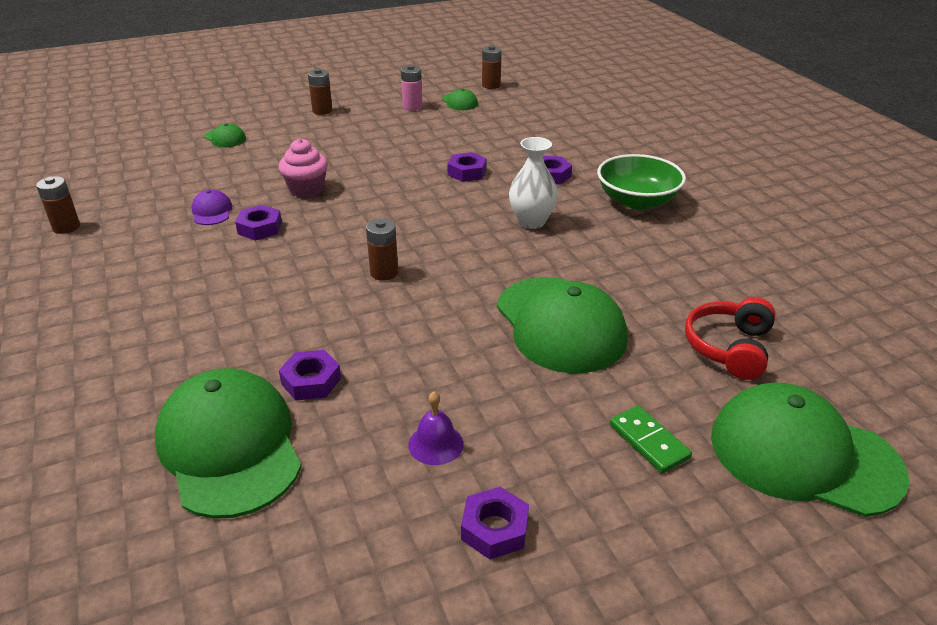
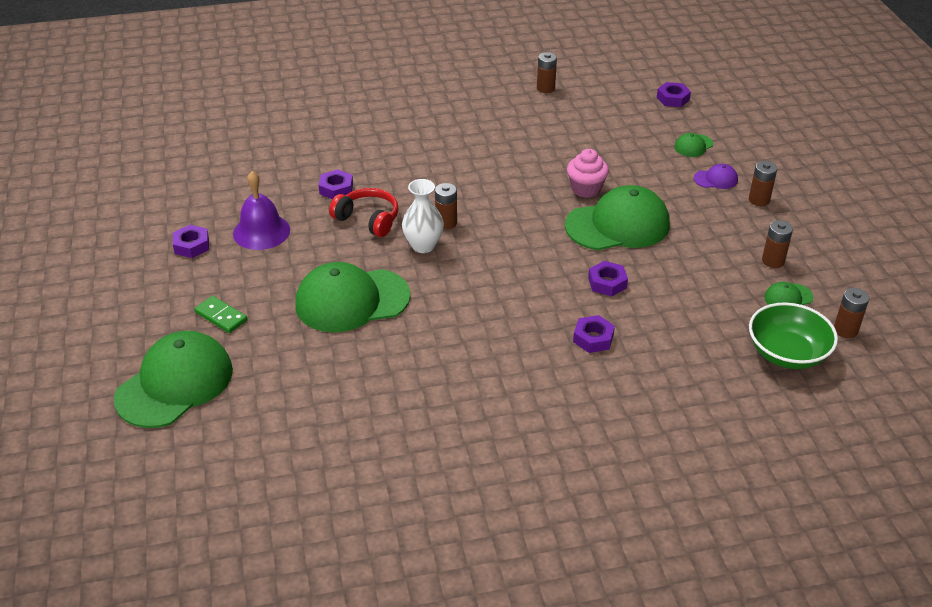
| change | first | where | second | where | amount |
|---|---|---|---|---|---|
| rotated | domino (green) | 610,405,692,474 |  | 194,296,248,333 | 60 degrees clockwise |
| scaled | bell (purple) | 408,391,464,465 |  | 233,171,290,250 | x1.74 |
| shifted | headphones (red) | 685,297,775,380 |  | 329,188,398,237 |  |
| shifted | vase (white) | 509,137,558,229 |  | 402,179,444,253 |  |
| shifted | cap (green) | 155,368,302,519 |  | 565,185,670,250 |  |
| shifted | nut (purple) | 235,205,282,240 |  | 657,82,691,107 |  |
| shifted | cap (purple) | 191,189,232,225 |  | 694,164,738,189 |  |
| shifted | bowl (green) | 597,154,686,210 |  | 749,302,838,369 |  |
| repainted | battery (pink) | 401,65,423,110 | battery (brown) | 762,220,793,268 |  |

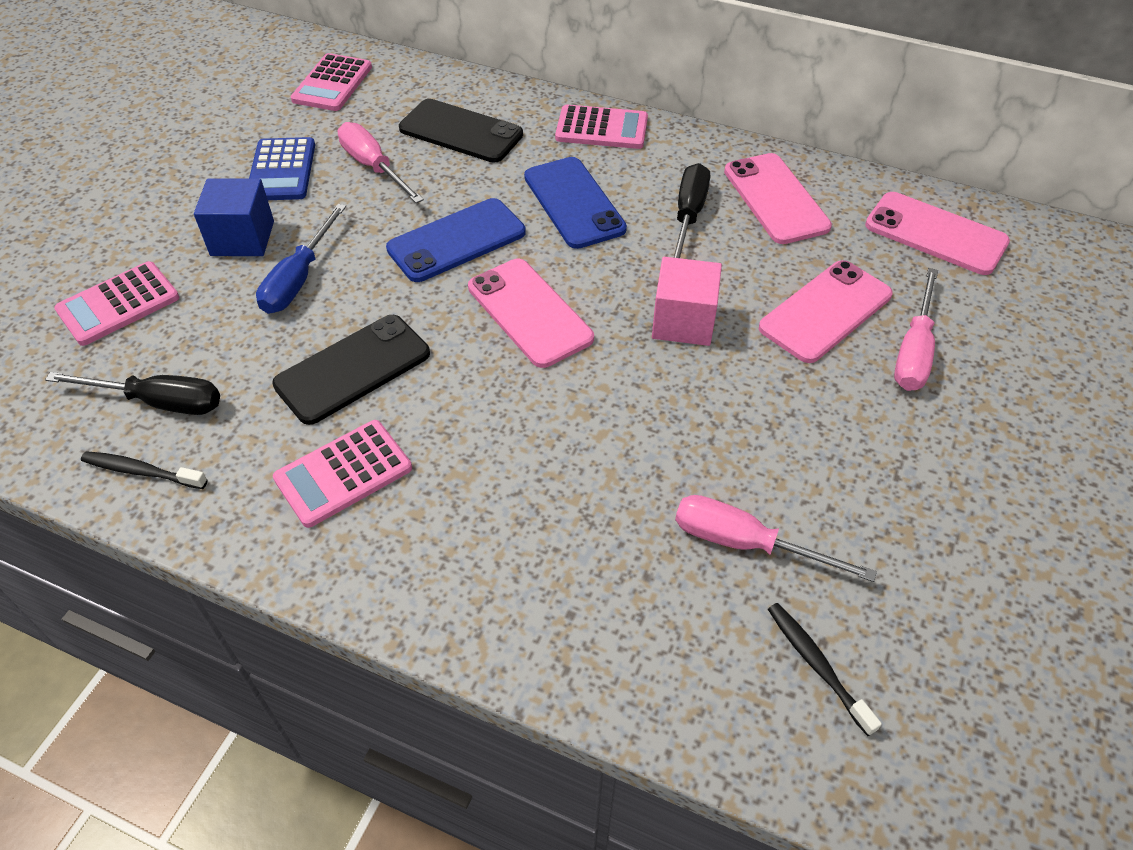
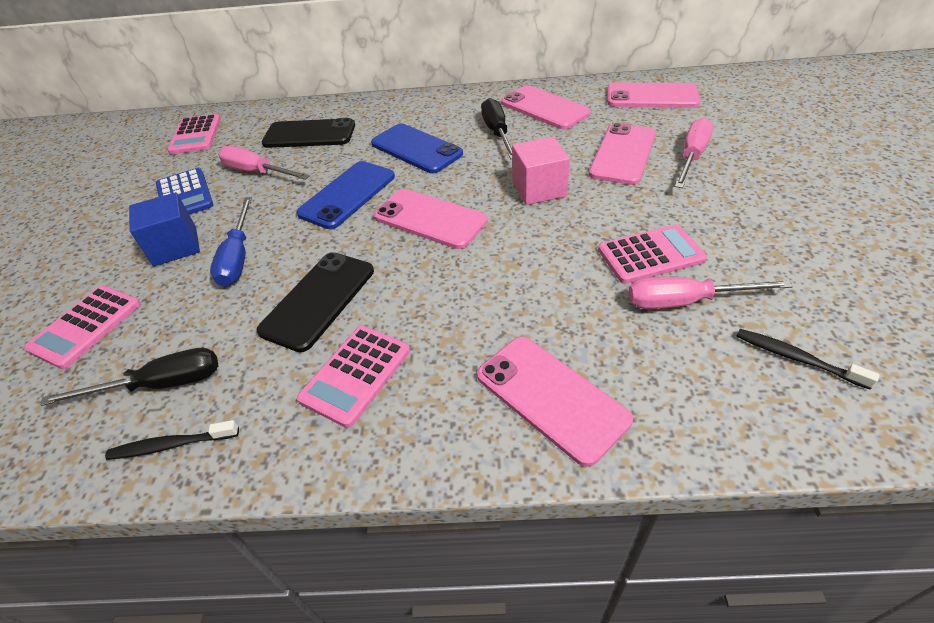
| change | first | where | second | where | amount |
|---|---|---|---|---|---|
| new |  |  | phone (pink) | 477,337,633,467 |  |
| shifted | calculator (pink) | 555,105,648,149 |  | 598,224,707,284 |  |
| rotated | screwdriver (pink) | 894,268,938,391 |  | 675,118,713,188 | 150 degrees counterclockwise |

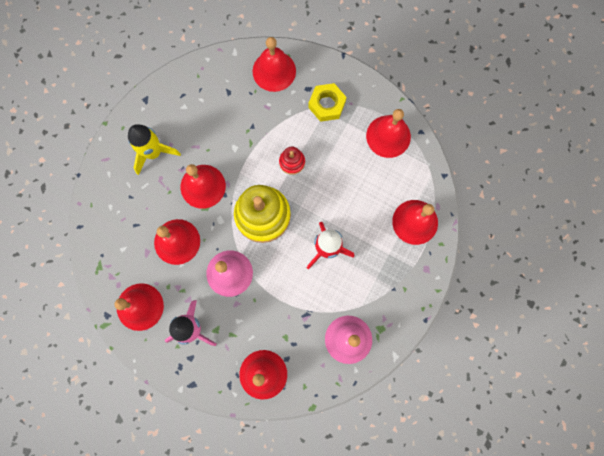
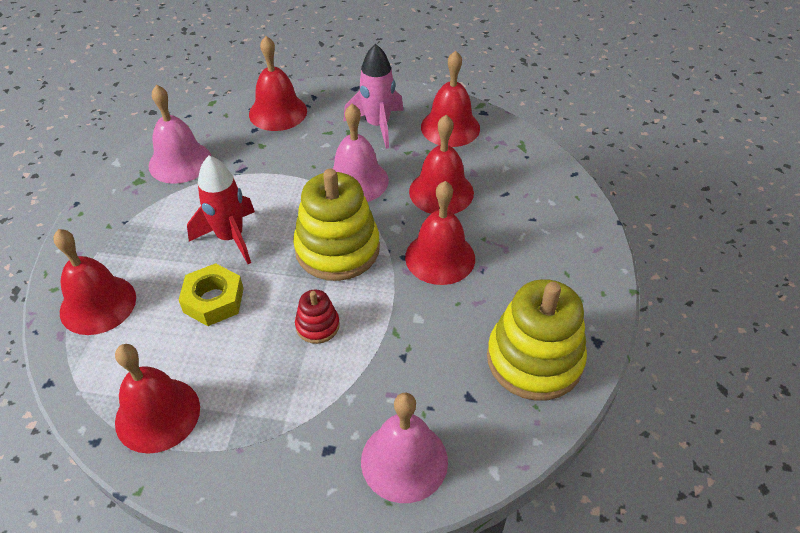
| change | first | where | second | where | amount |
|---|---|---|---|---|---|
| shifted | nut (yellow) | 308,83,347,122 |  | 179,263,244,326 |  |
| repainted | bell (red) | 252,37,296,92 | bell (pink) | 361,393,448,503 |  |
| new |  |  | stacking toy (yellow) | 487,279,587,401 |  |
| gone | rocket (yellow) | 128,124,181,175 |  |  |  |

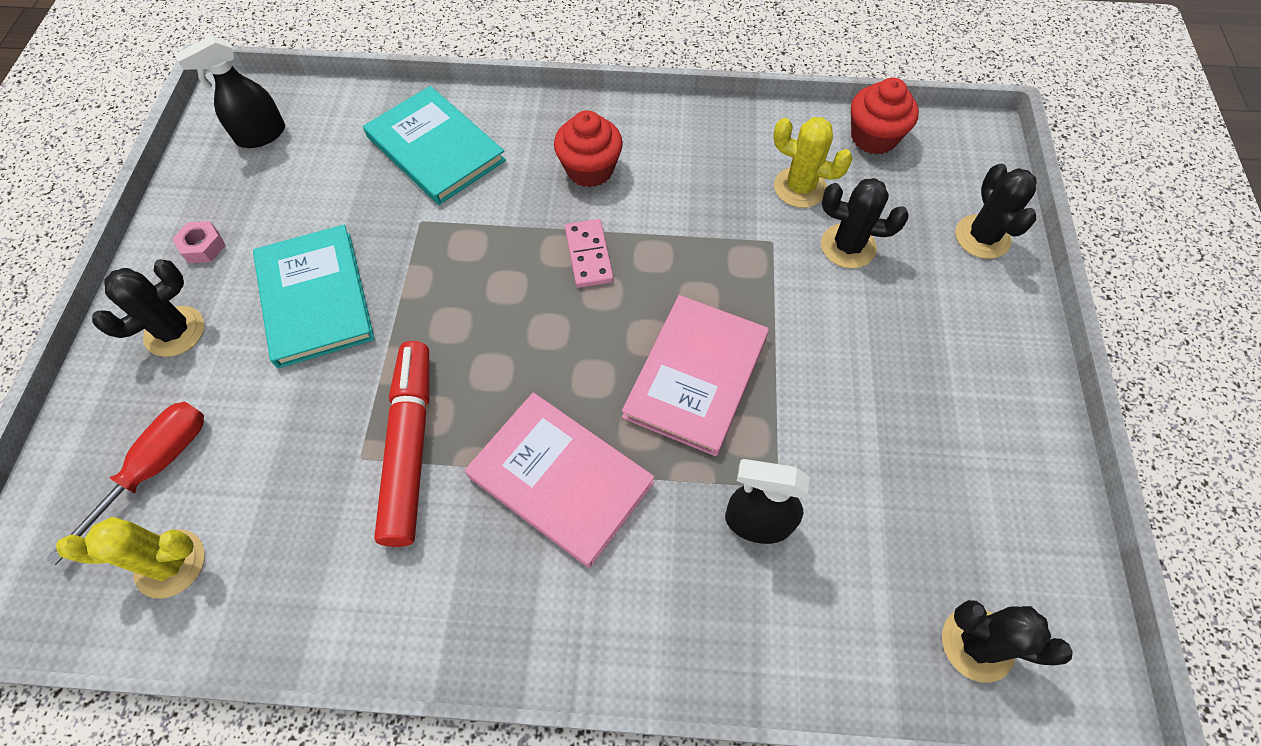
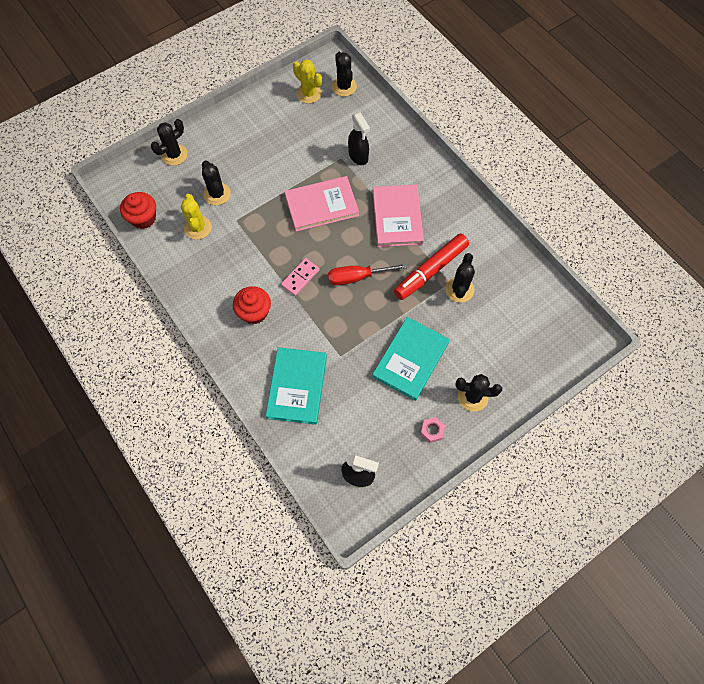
| change | first | where | second | where | amount |
|---|---|---|---|---|---|
| shifted | cactus (yellow) | 56,517,205,598 |  | 293,59,322,104 |  |
| shifted | screwdriver (red) | 46,402,204,565 |  | 328,263,408,285 |  |
| new |  |  | cactus (black) | 445,253,475,303 |  |

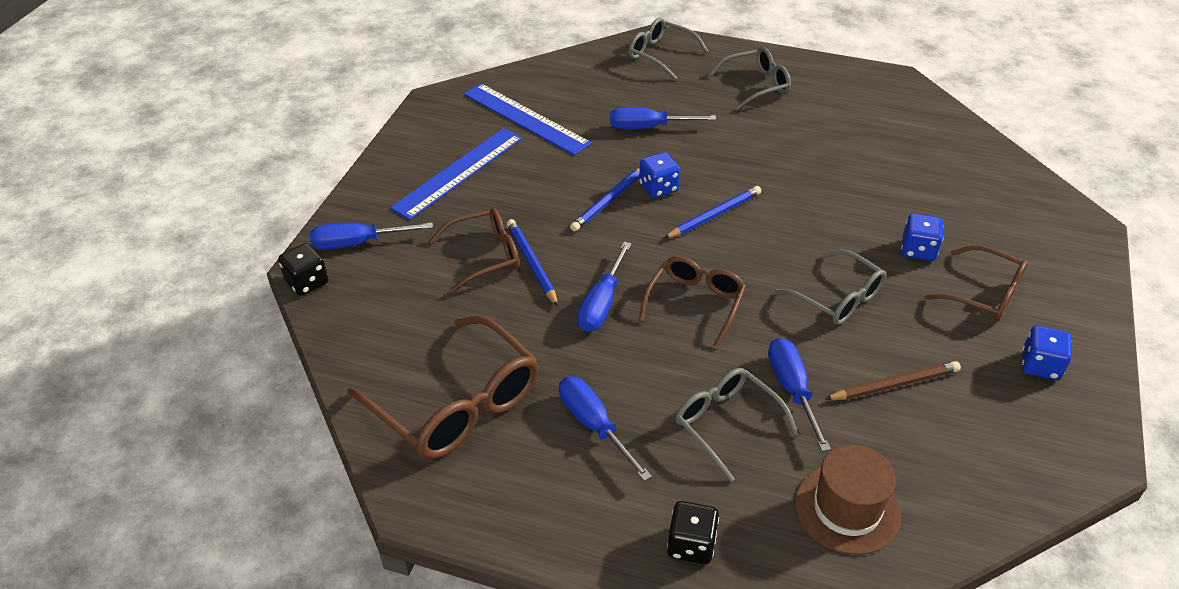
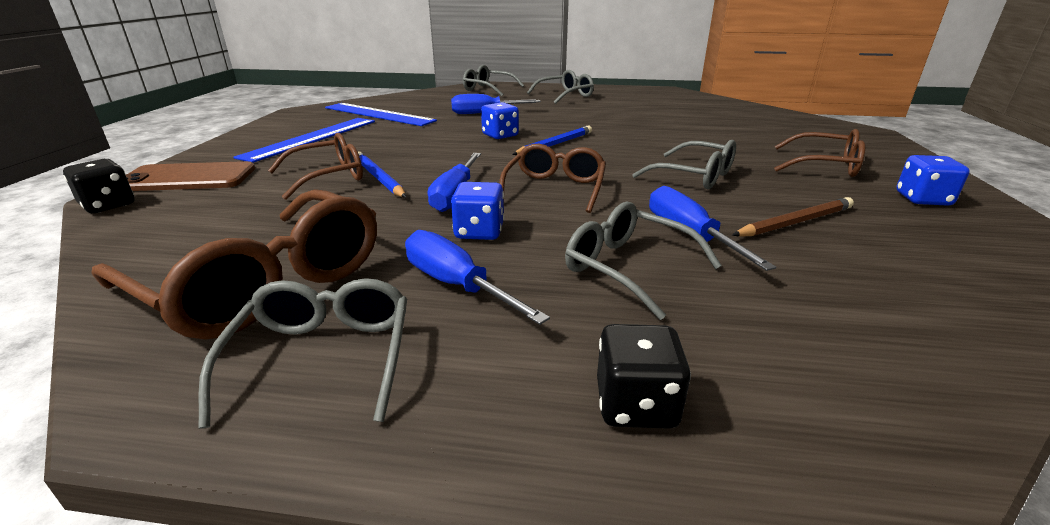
| change | first | where | second | where | amount |
|---|---|---|---|---|---|
| swapped | screwdriver (blue) | 310,222,433,250 | phone (brown) | 126,161,255,191 |  |
| new |  |  | glasses (grey) | 198,278,407,429 |  |
| shifted | dice (blue) | 901,213,944,261 |  | 451,182,504,240 |  |
| gone | pencil (blue) | 570,168,640,232 |  |  |  |
| gone | hat (brown) | 795,444,901,555 |  |  |  |

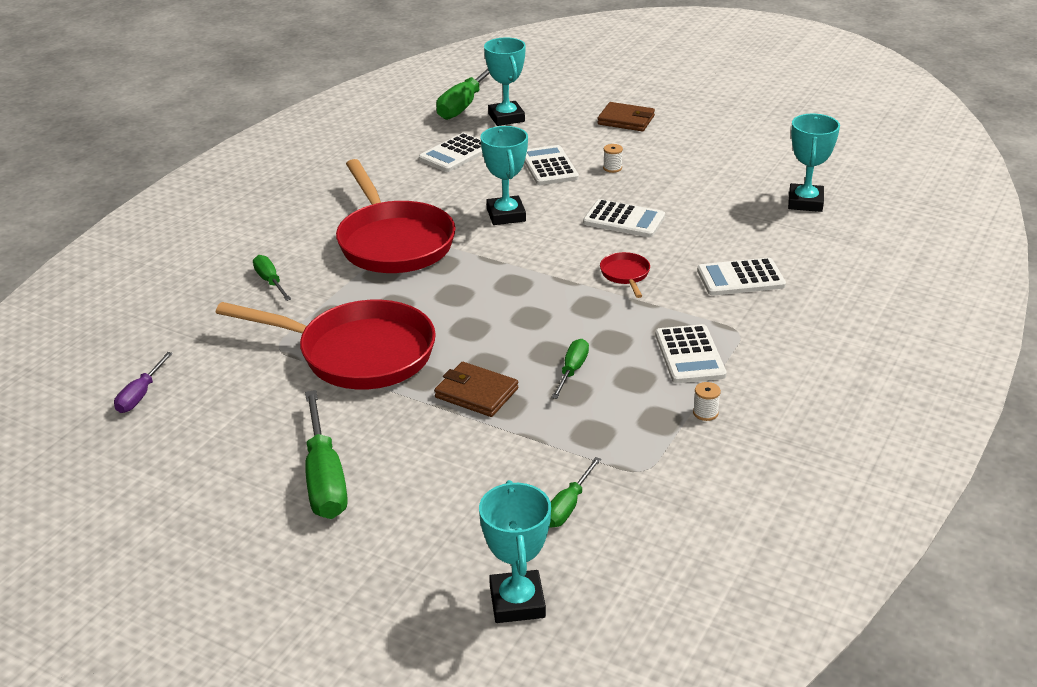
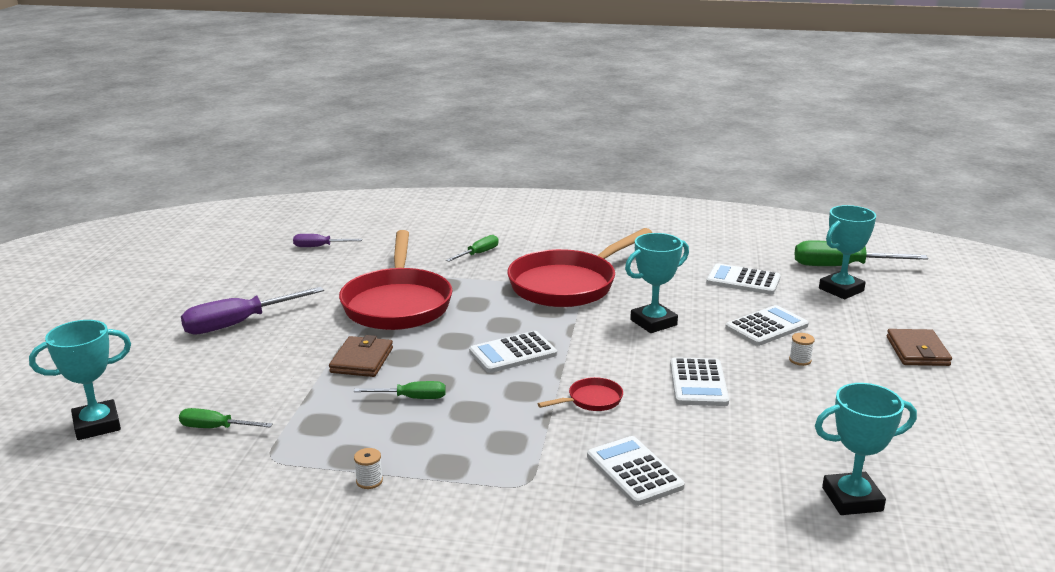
| change | first | where | second | where | amount |
|---|---|---|---|---|---|
| repainted | screwdriver (green) | 305,390,348,519 | screwdriver (purple) | 181,287,324,335 |  |
| shifted | calculator (white) | 655,324,727,383 |  | 469,331,557,373 |  |

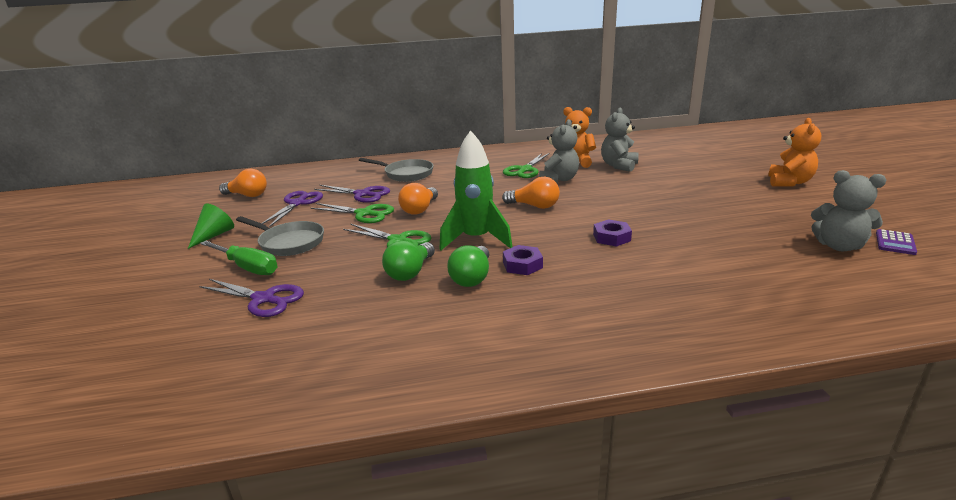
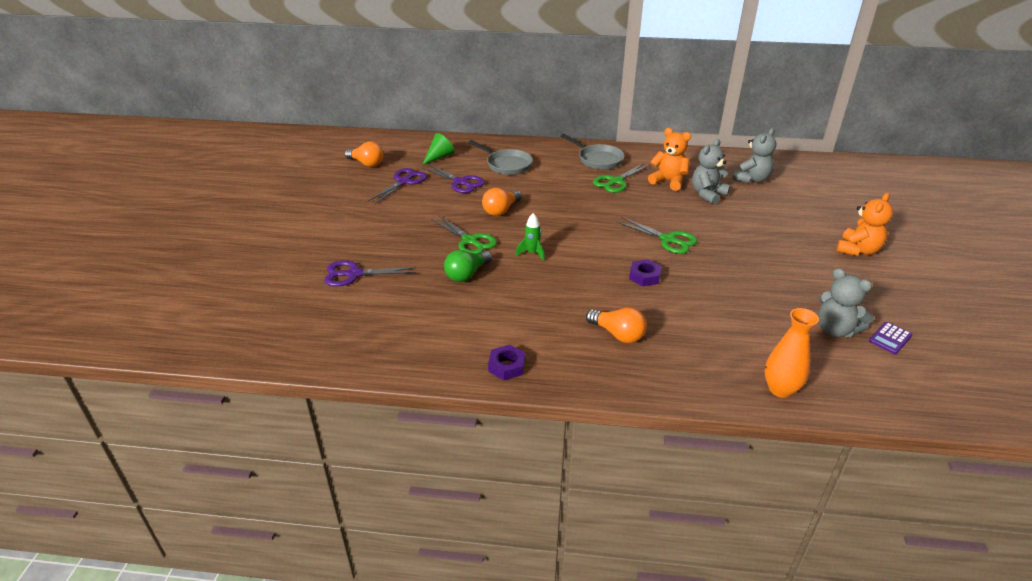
| change | first | where | second | where | amount |
|---|---|---|---|---|---|
| rotated | scissors (purple) | 199,279,304,317 |  | 324,260,416,287 | 135 degrees clockwise |
| shifted | cone (green) | 188,204,234,249 |  | 422,133,454,165 |  |
| shifted | nut (purple) | 503,245,543,275 |  | 488,345,525,380 |  |
| scaled | rocket (green) | 439,130,513,250 |  | 516,213,545,261 | x0.50 |
| shifted | pan (grey) | 236,216,324,256 |  | 561,134,624,170 |  |
| shifted | light bulb (orange) | 502,177,560,209 |  | 586,307,647,343 |  |
| shifted | scissors (green) | 311,203,394,223 |  | 616,217,697,254 |  |
| shifted | teddy bear (grey) | 539,119,579,183 |  | 732,128,776,183 |  |
| new |  |  | vase (orange) | 765,308,819,398 |  |
| gone | screwdriver (green) | 200,241,277,275 |  |  |  |
| gone | light bulb (green) | 447,245,489,287 |  |  |  |

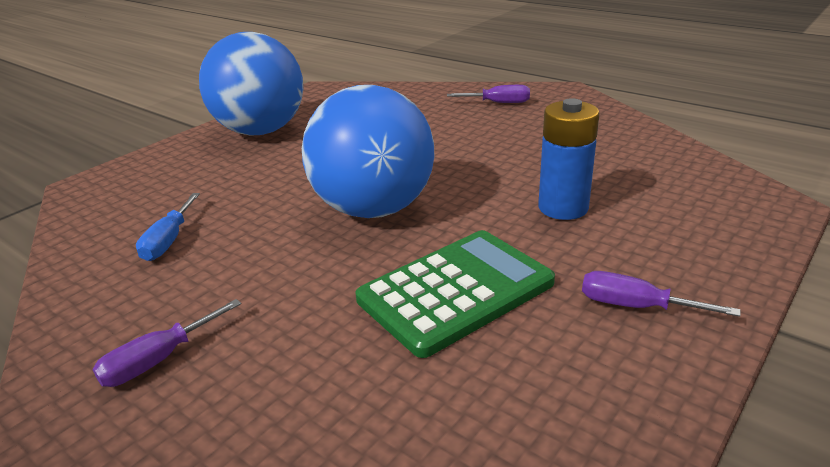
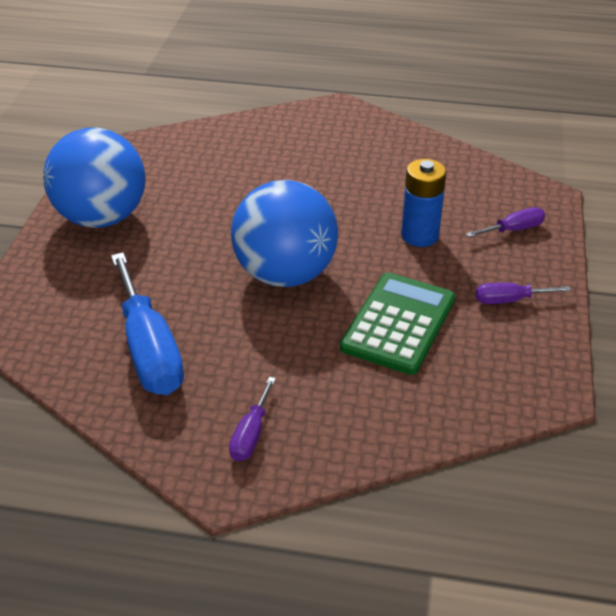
| change | first | where | second | where | amount |
|---|---|---|---|---|---|
| scaled | screwdriver (blue) | 136,193,200,261 |  | 111,252,184,395 | x2.07 |
| shifted | screwdriver (purple) | 447,85,530,103 |  | 466,207,545,237 |  |

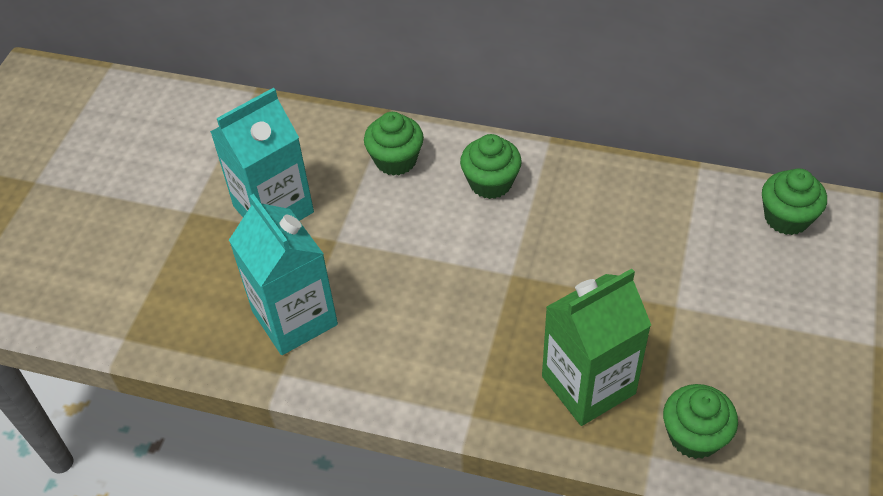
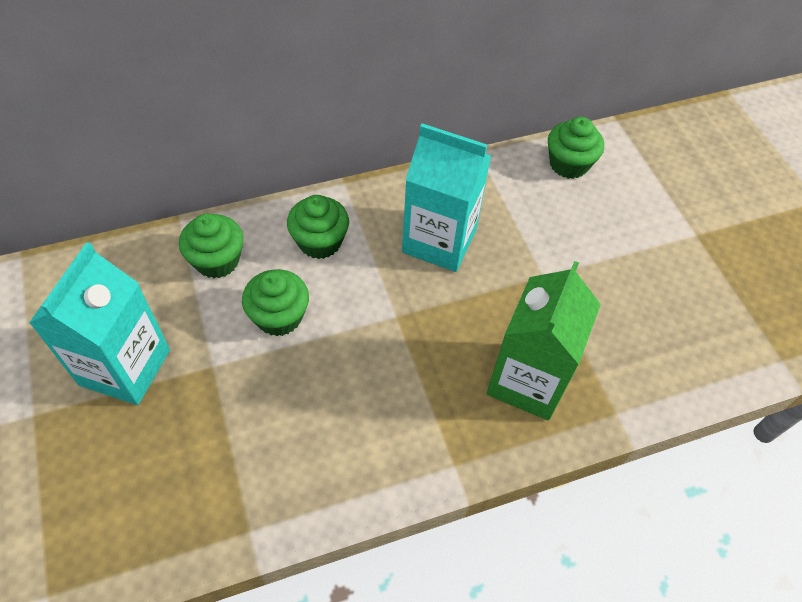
| change | first | where | second | where | amount |
|---|---|---|---|---|---|
| shifted | cupcake (green) | 663,384,738,459 |  | 242,269,309,336 |  |
| shifted | carton (turquoise) | 229,194,338,355 |  | 402,123,492,272 |  |

